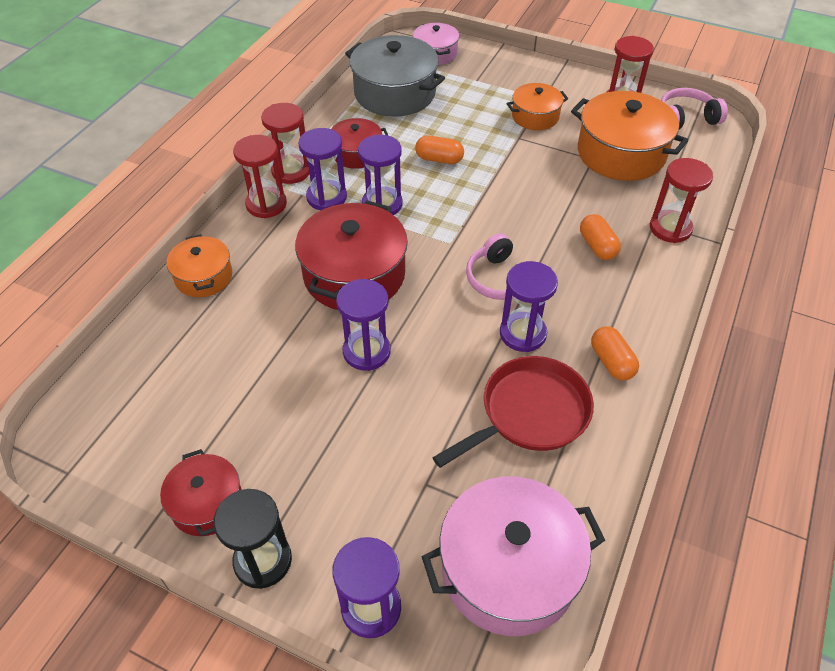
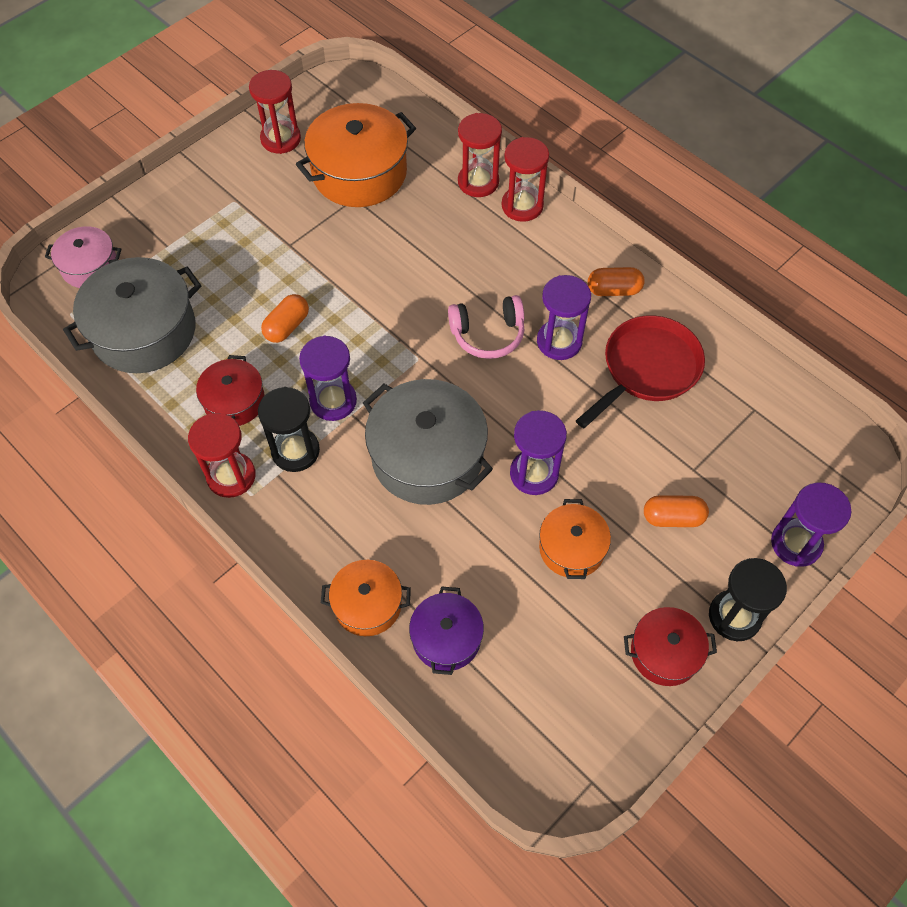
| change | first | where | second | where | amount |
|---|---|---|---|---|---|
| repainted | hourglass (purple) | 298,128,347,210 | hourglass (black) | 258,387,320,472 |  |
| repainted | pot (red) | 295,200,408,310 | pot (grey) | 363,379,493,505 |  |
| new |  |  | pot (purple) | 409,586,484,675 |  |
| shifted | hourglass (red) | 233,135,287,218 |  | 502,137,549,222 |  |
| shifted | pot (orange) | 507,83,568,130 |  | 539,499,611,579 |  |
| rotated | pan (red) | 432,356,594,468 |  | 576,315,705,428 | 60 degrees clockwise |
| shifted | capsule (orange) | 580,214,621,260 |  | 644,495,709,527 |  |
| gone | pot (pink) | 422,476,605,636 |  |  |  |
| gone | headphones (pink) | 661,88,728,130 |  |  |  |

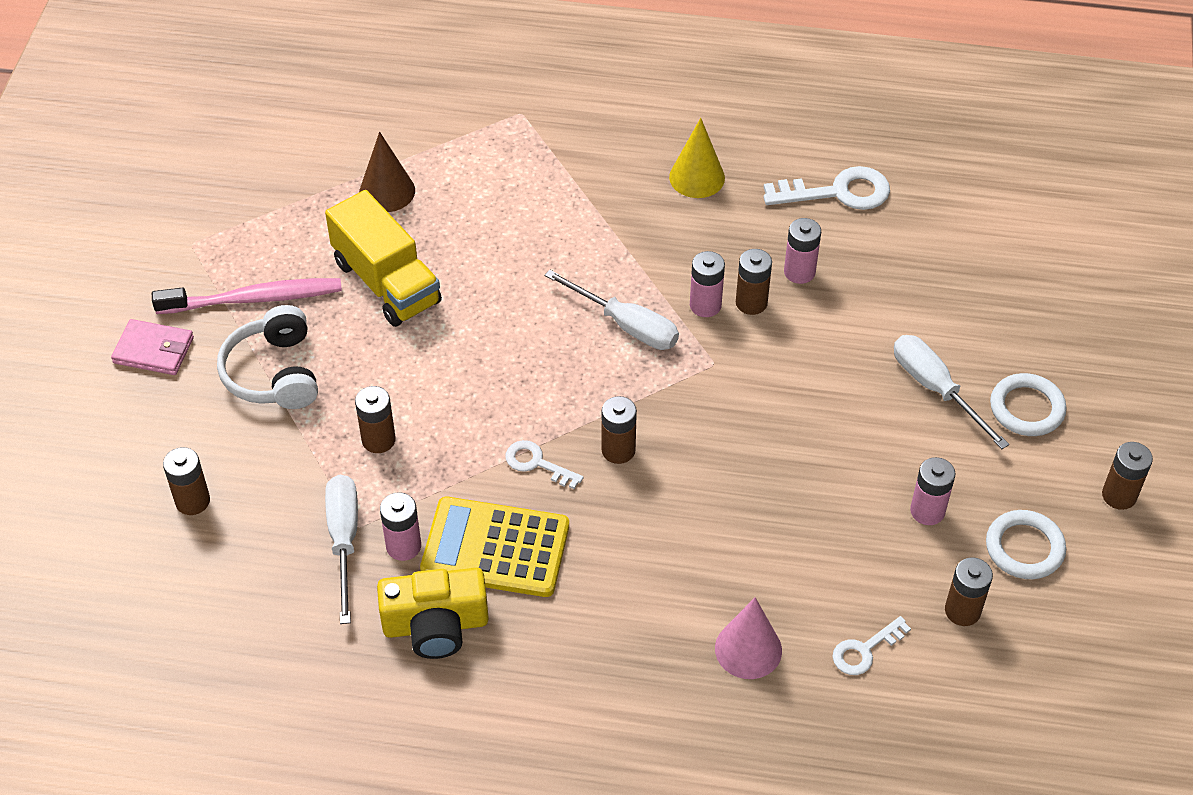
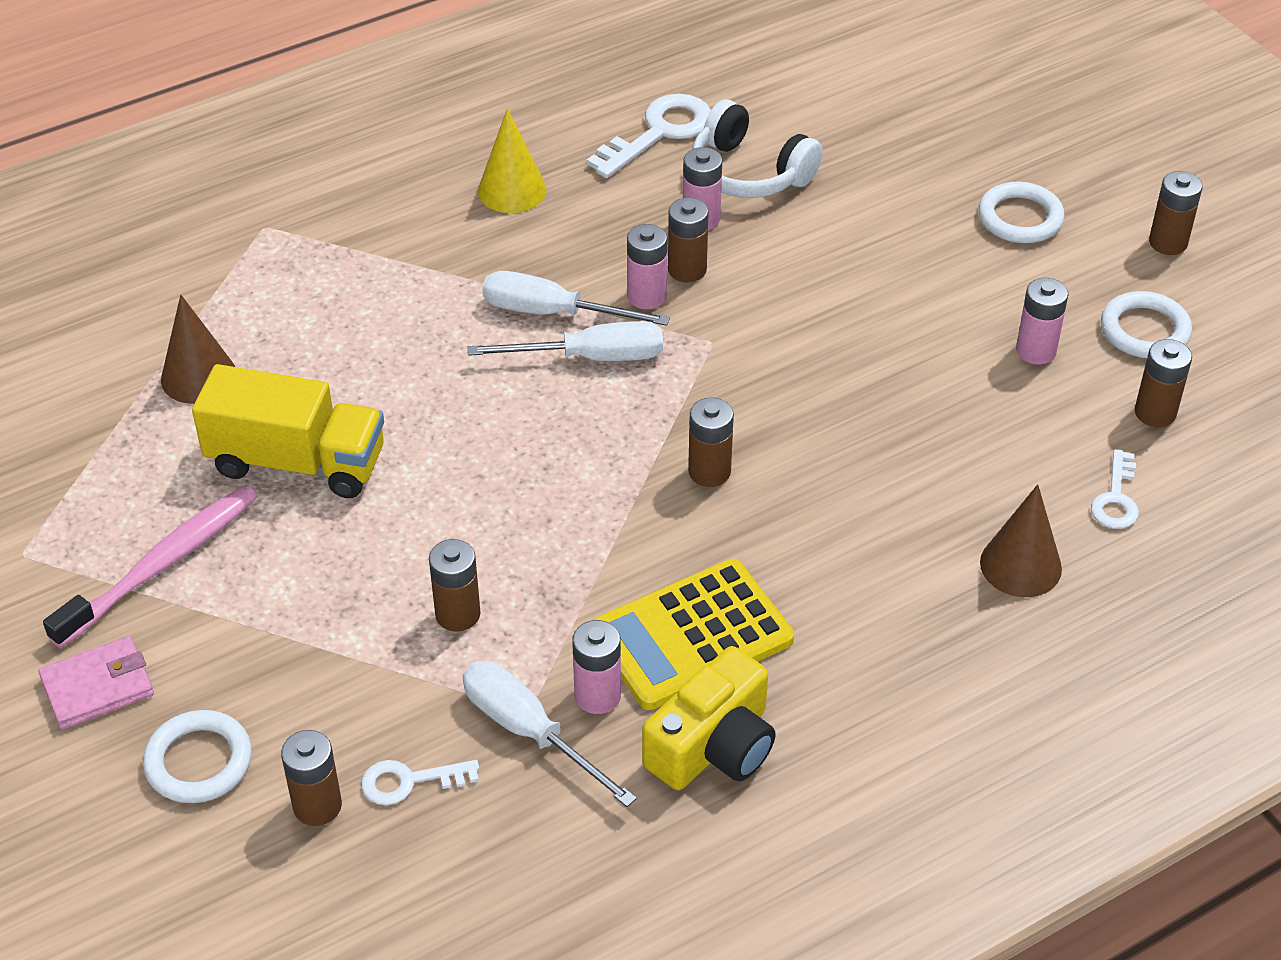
| change | first | where | second | where | amount |
|---|---|---|---|---|---|
| new |  |  | ring (white) | 143,710,252,803 |  |
| shifted | key (white) | 505,440,584,489 |  | 361,760,479,805 |  |
| shifted | screwdriver (white) | 894,335,1009,449 |  | 482,271,670,326 |  |
| shifted | headphones (white) | 217,305,318,409 |  | 692,100,823,198 |  |
| repainted | cone (pink) | 715,597,782,679 | cone (brown) | 980,484,1062,597 |  |

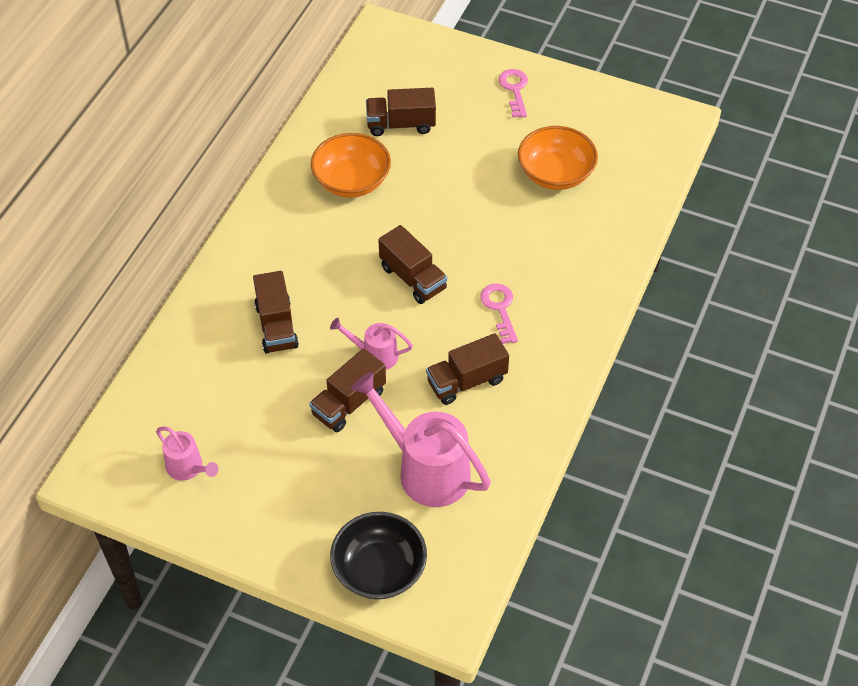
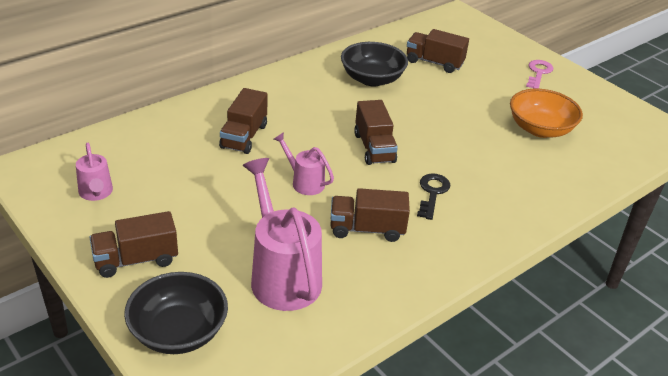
| change | first | where | second | where | amount |
|---|---|---|---|---|---|
| shifted | truck (brown) | 309,348,386,432 |  | 90,211,178,278 |  |
| repainted | bowl (orange) | 311,133,391,197 | bowl (black) | 341,42,408,86 |  |
| repainted | key (pink) | 480,283,518,344 | key (black) | 417,173,450,220 |  |

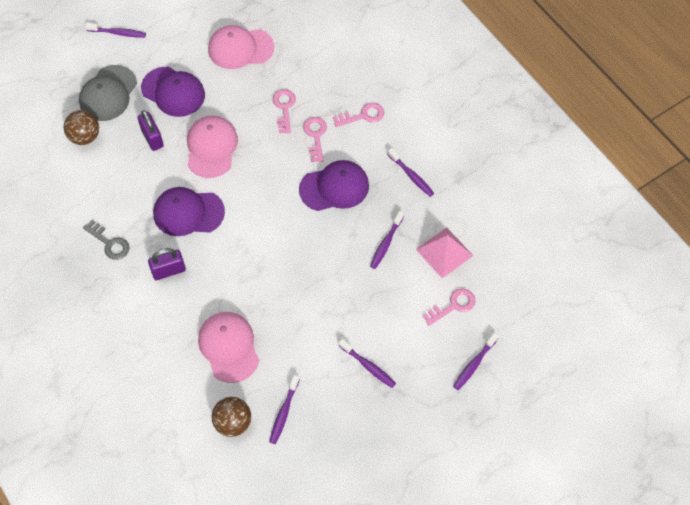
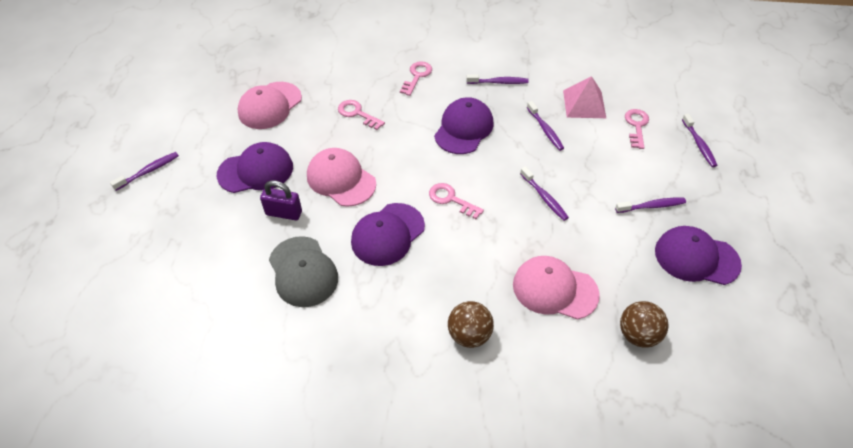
| change | first | where | second | where | amount |
|---|---|---|---|---|---|
| shifted | cap (grey) | 79,65,137,121 |  | 269,236,338,307 |  |
| shifted | key (pink) | 303,117,327,162 |  | 429,183,484,219 |  |
| shifted | ball (brown) | 64,110,99,145 |  | 448,301,494,348 |  |
| shifted | toothbrush (purple) | 269,375,300,444 |  | 520,166,569,221 |  |
| new |  |  | cap (purple) | 655,226,742,285 |  |
| gone | key (grey) | 83,220,129,260 |  |  |  |
| gone | padlock (purple) | 148,248,186,280 |  |  |  |

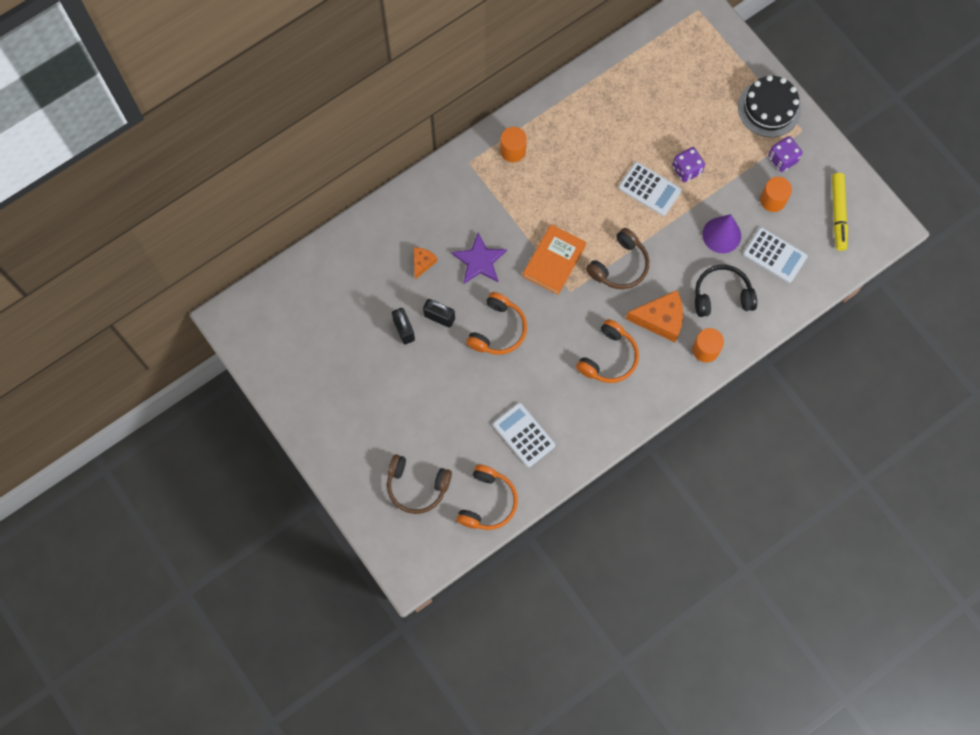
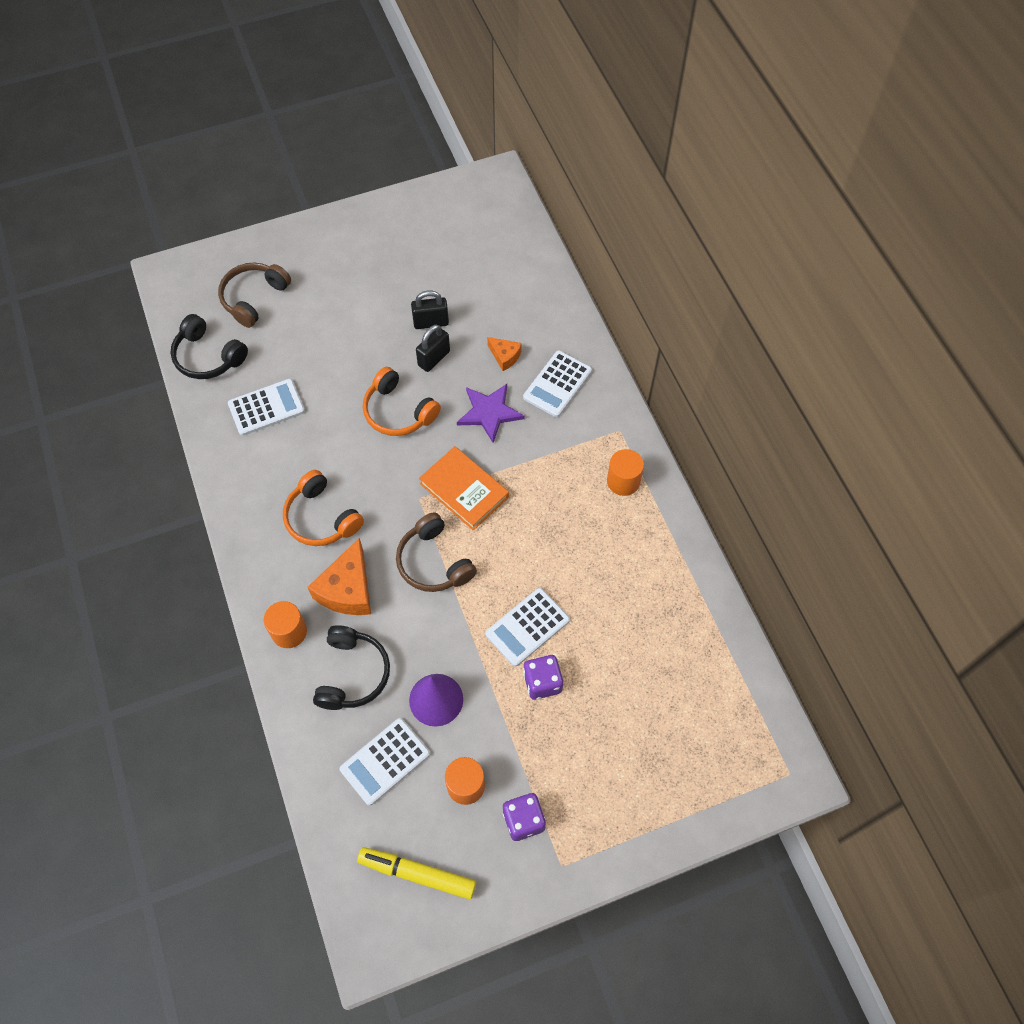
| change | first | where | second | where | amount |
|---|---|---|---|---|---|
| repainted | headphones (orange) | 456,464,518,530 | headphones (black) | 170,314,248,379 |  |
| new |  |  | calculator (white) | 523,350,592,417 |  |
| gone | cake (black) | 738,75,801,137 |  |  |  |

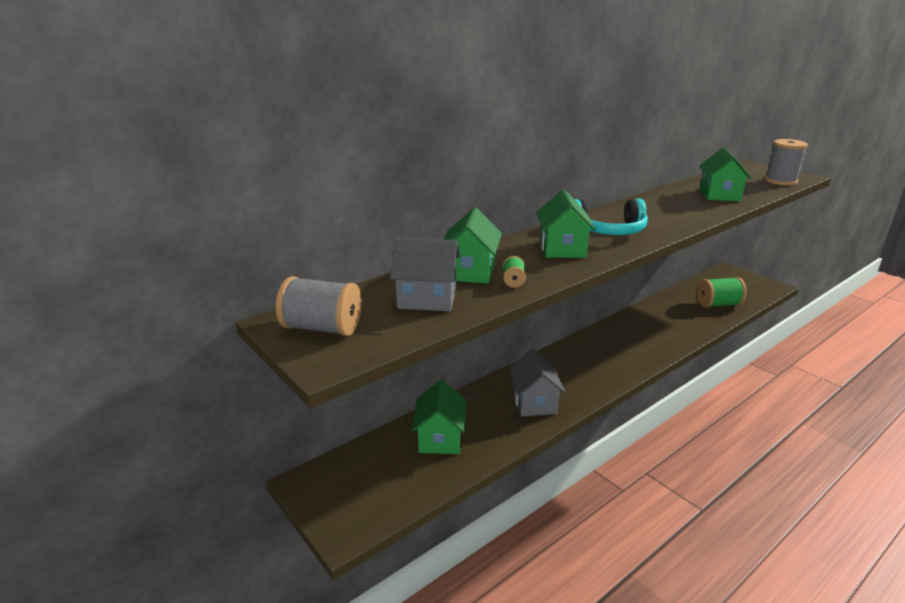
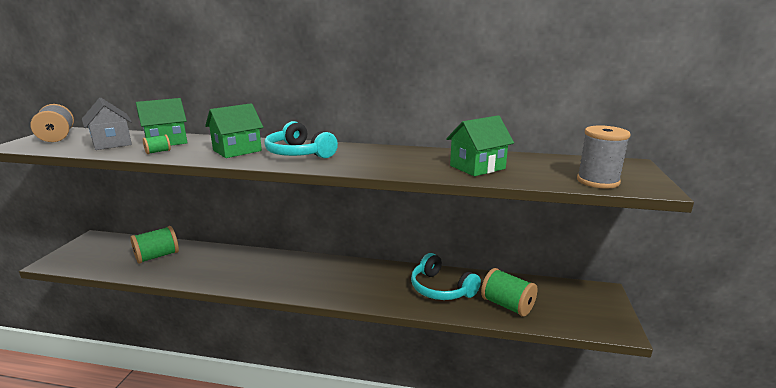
| change | first | where | second | where | amount |
|---|---|---|---|---|---|
| swapped | house (green) | 412,380,466,454 | spool (green) | 130,226,179,264 |  |
| new |  |  | headphones (turquoise) | 411,253,481,300 |  |
| gone | house (grey) | 509,349,566,416 |  |  |  |

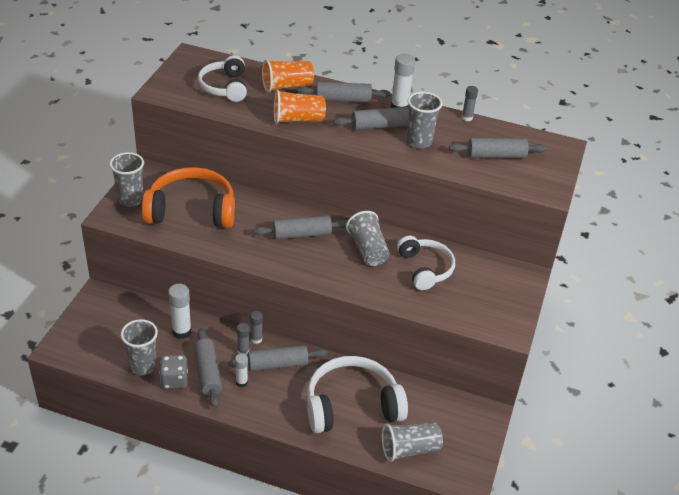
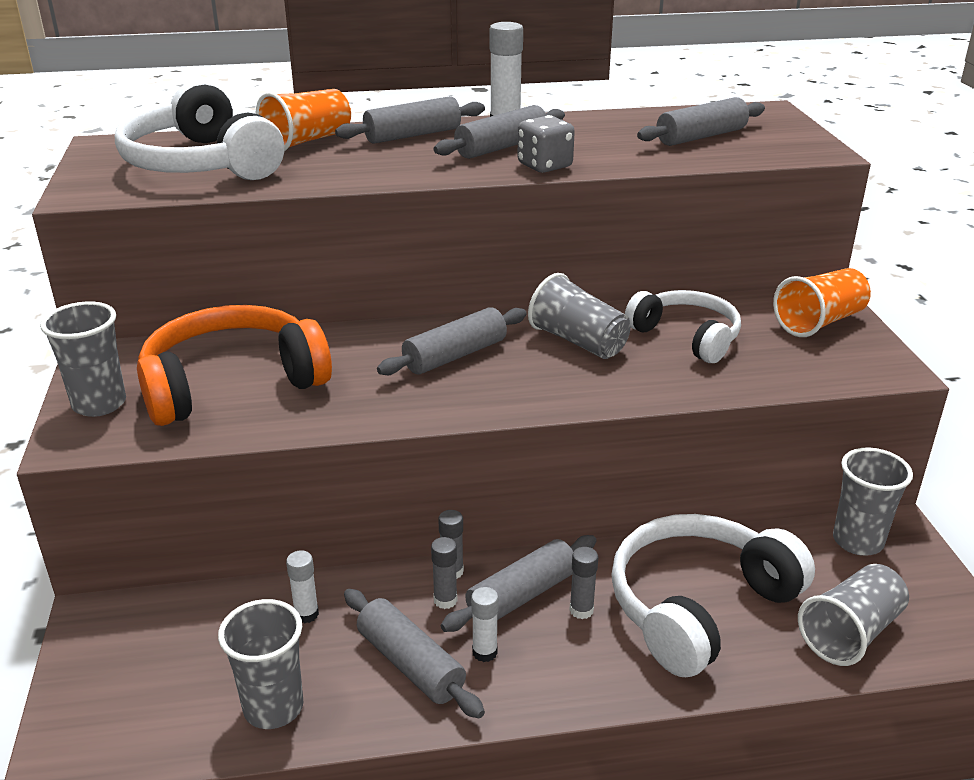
| change | first | where | second | where | amount |
|---|---|---|---|---|---|
| scaled | headphones (white) | 198,55,247,102 |  | 115,81,284,180 | x1.55 |
| scaled | glue stick (white) | 168,284,191,339 |  | 286,550,319,623 | x0.61 |
| shifted | dice (grey) | 160,355,188,389 |  | 517,115,575,173 |  |
| shifted | glue stick (grey) | 462,86,478,121 |  | 570,547,598,619 |  |
| shifted | cup (orange) | 274,90,326,124 |  | 773,268,871,337 |  |
| shifted | cup (grey) | 407,92,443,148 |  | 833,448,913,556 |  |

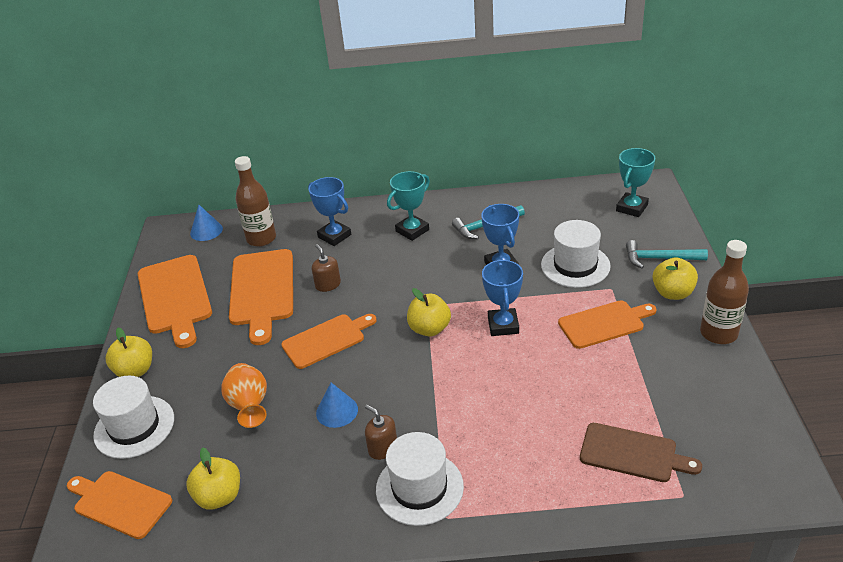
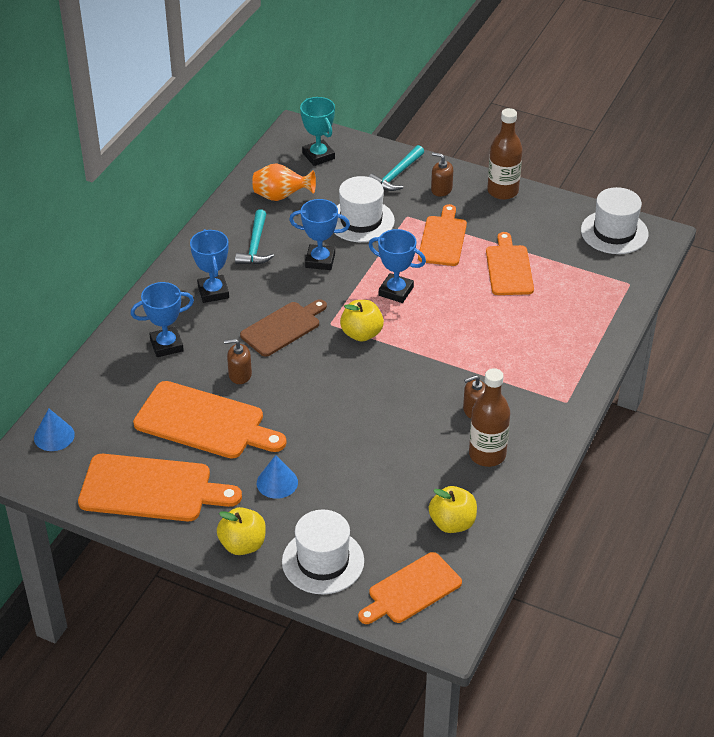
| change | first | where | second | where | amount |
|---|---|---|---|---|---|
| repainted | trophy (turquoise) | 387,171,430,241 | trophy (blue) | 190,229,229,303 |  |
| shifted | cutting board (brown) | 580,423,702,482 |  | 240,299,327,357 |  |
| shifted | vase (orange) | 221,363,267,428 |  | 252,164,316,201 |  |
| shifted | cone (blue) | 316,383,358,428 |  | 257,455,298,499 |  |
| swapped | apple (yellow) | 653,257,698,300 | soap dispenser (brown) | 431,152,453,197 |  |
| shifted | bottle (brown) | 235,156,276,247 |  | 469,368,510,467 |  |
| shifted | cutting board (orange) | 281,314,377,369 |  | 486,232,534,295 |  |
| shifted | hat (white) | 376,432,464,526 |  | 581,187,649,254 |  |

